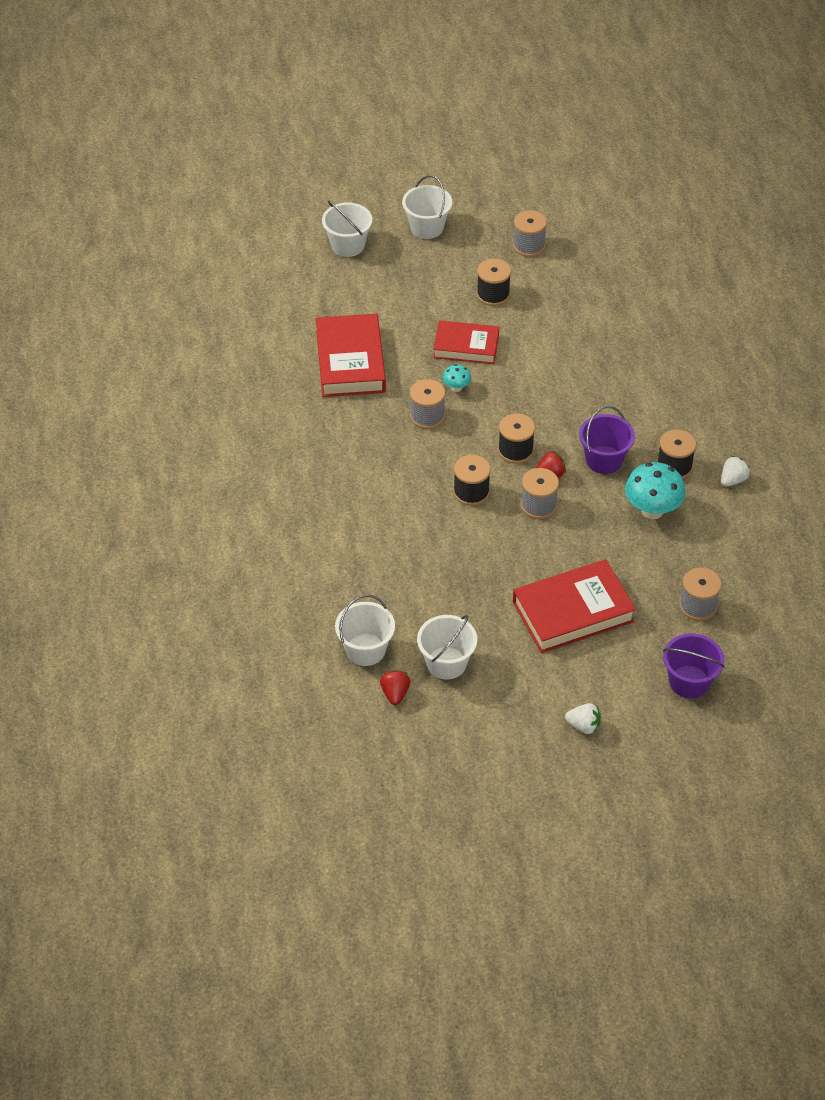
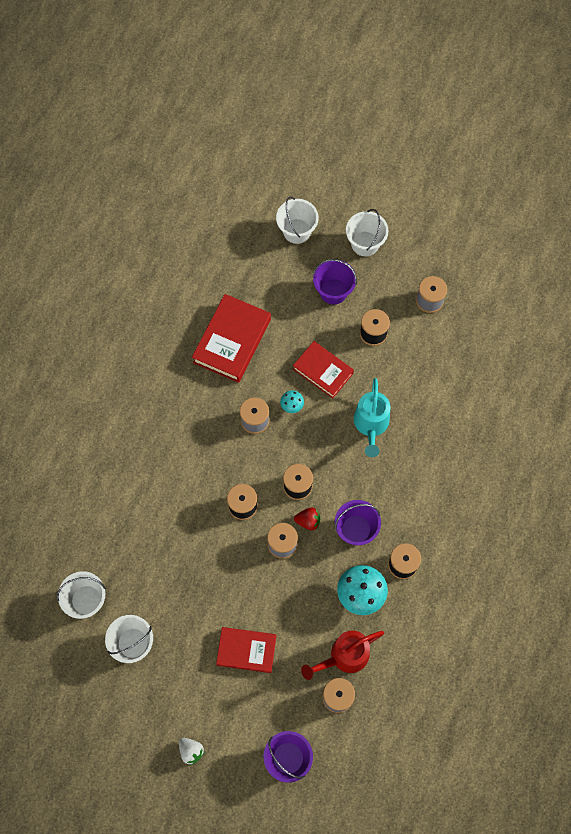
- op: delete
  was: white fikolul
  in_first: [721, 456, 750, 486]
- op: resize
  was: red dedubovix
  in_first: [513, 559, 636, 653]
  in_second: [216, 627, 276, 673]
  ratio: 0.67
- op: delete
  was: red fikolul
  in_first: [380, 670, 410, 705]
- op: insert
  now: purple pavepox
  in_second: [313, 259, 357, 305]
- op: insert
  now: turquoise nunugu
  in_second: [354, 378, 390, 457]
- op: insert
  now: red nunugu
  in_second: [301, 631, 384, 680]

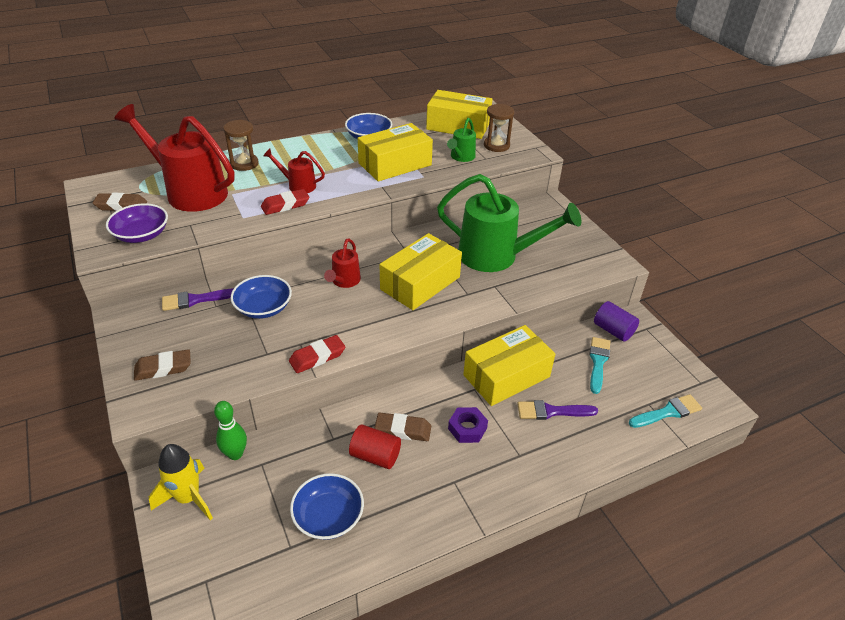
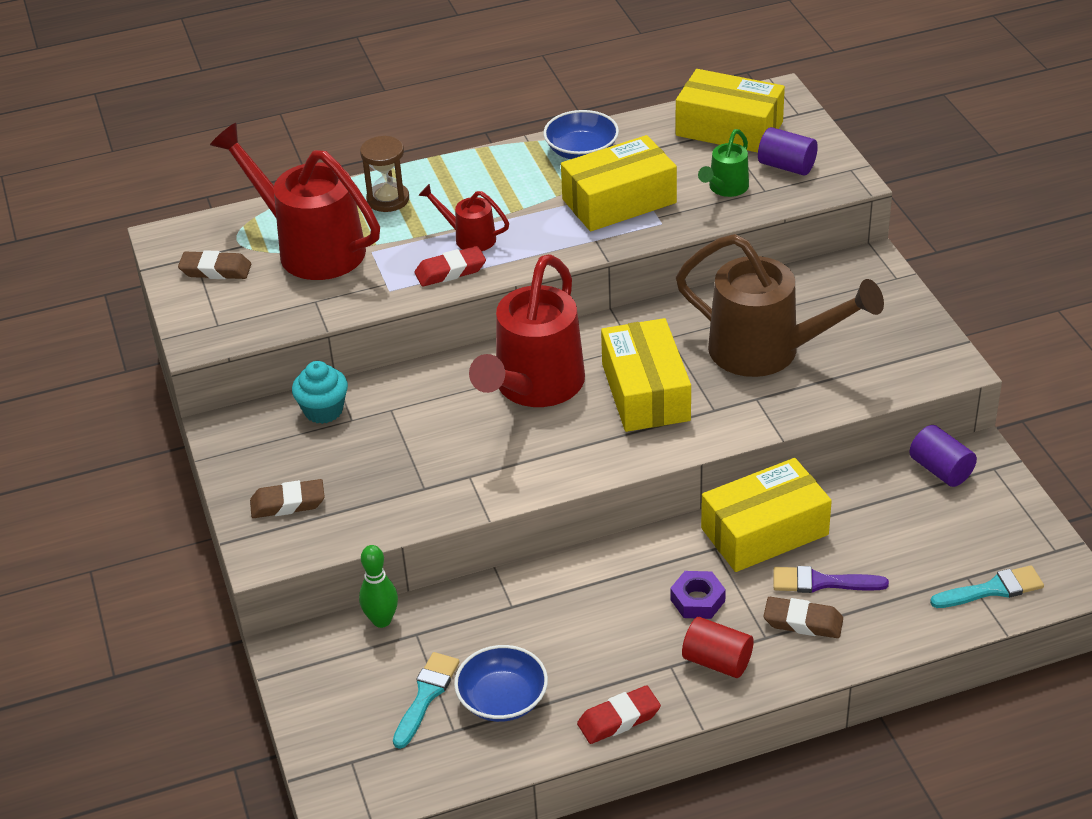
- op: replace
  was: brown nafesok
  now: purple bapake
  in_first: [484, 104, 514, 152]
  in_second: [758, 127, 818, 176]
- op: recolor
  was: green nunugu
  now: brown nunugu
  in_first: [437, 174, 581, 272]
  in_second: [676, 234, 884, 377]
- op: delete
  was: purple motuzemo
  in_first: [106, 203, 168, 243]
- op: rotate
  was: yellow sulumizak
  in_first: [380, 233, 462, 310]
  in_second: [601, 318, 691, 432]
  clockwise: -60
- op: resize
  was: red nunugu
  in_first: [324, 238, 361, 288]
  in_second: [469, 254, 585, 407]
  ratio: 2.11
- op: delete
  was: blue motuzemo
  in_first: [230, 275, 292, 319]
- op: replace
  was: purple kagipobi
  now: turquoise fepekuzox
  in_first: [162, 288, 234, 311]
  in_second: [292, 361, 348, 424]
- op: move
  was: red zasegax
  in_first: [289, 335, 345, 373]
  in_second: [577, 685, 661, 744]
- op: move
  was: turquoise kagipobi
  in_first: [589, 337, 610, 394]
  in_second: [393, 652, 460, 749]
- op: move
  was: brown zasegax
  in_first: [375, 413, 431, 441]
  in_second: [764, 597, 843, 638]
- op: move
  was: red bapake
  in_first: [349, 424, 401, 469]
  in_second: [682, 617, 754, 678]
- op: delete
  was: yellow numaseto
  in_first: [149, 444, 213, 520]

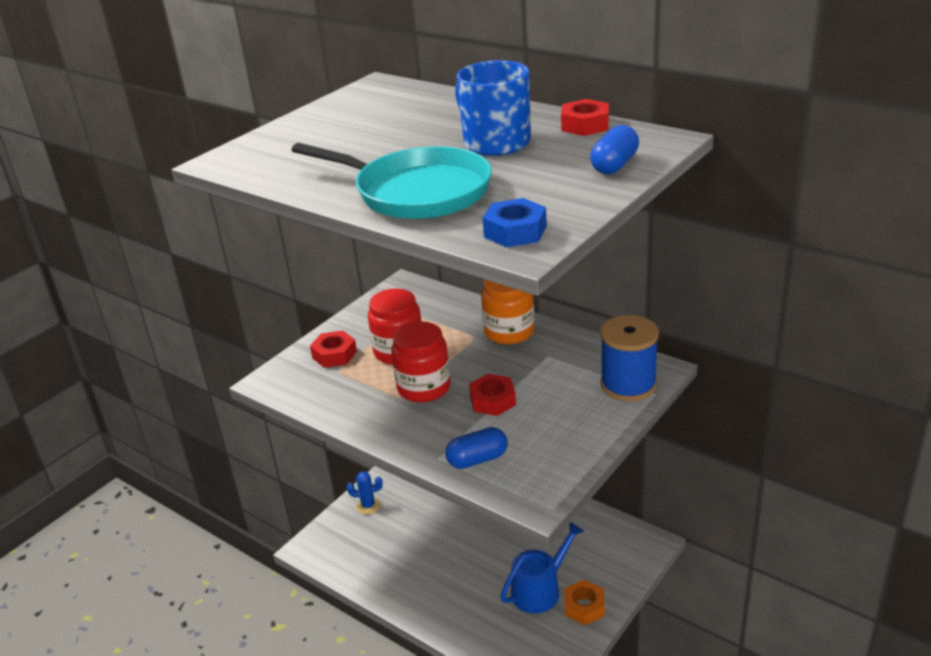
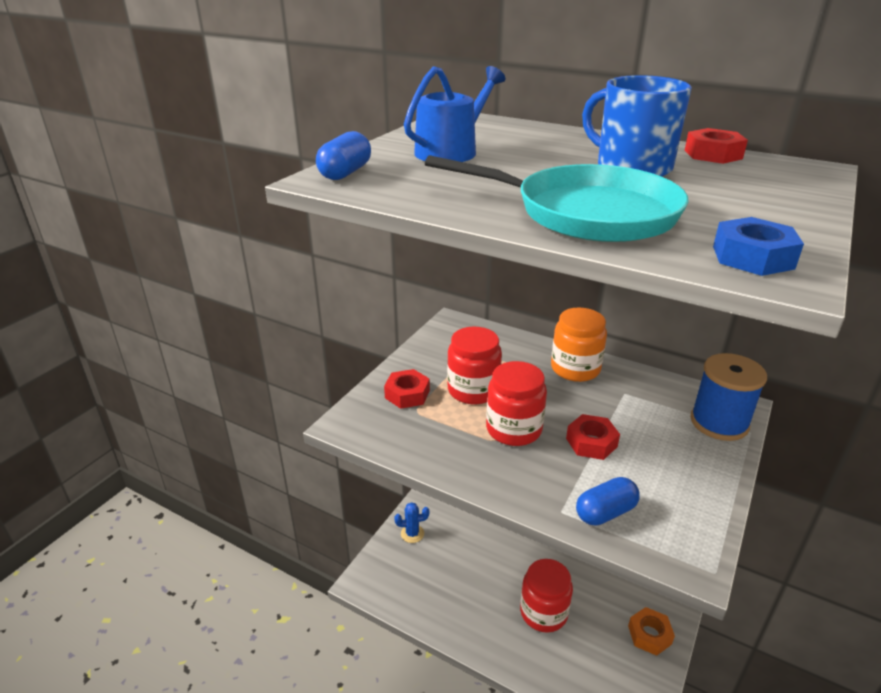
- op: move
  was: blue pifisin
  in_first: [590, 125, 639, 174]
  in_second: [316, 131, 371, 180]
- op: move
  was: blue nunugu
  in_first: [500, 522, 584, 613]
  in_second: [404, 66, 506, 162]
- op: insert
  now: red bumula
  in_second: [520, 559, 573, 633]

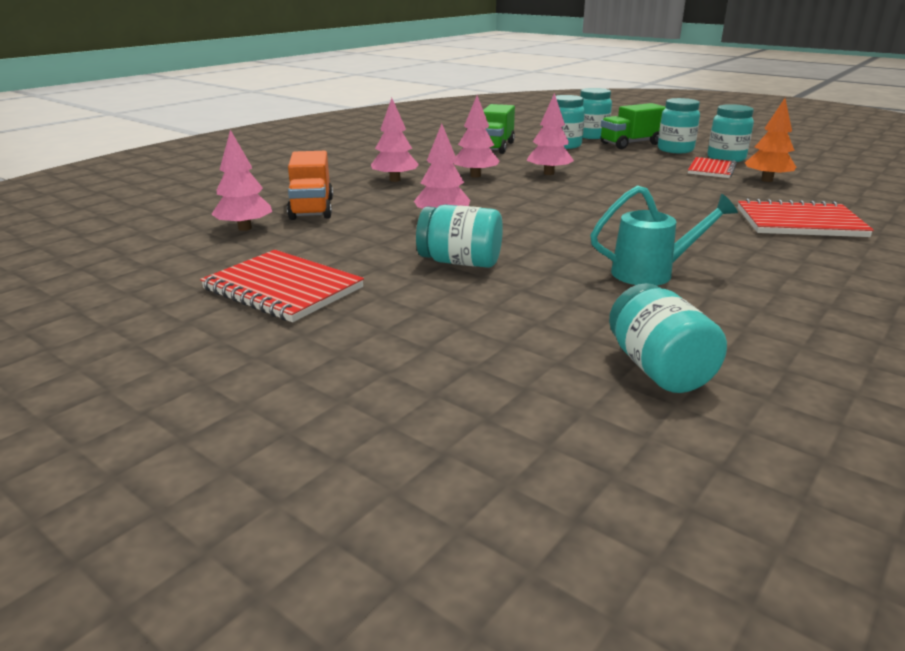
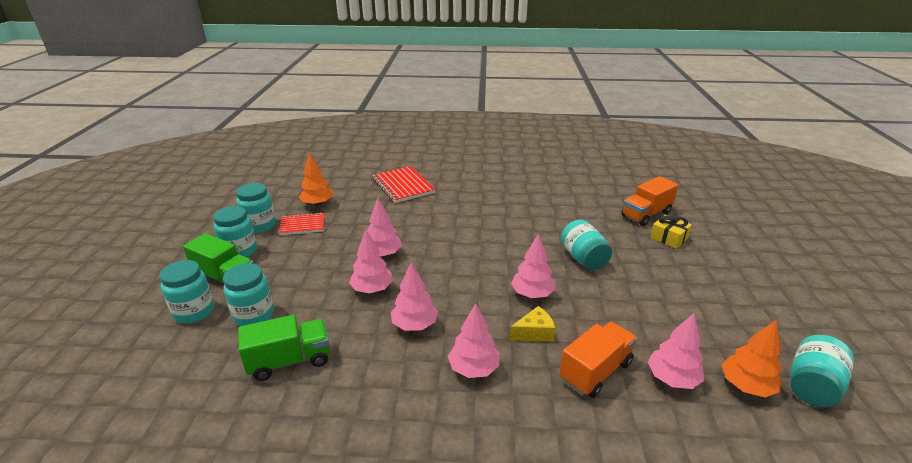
- op: delete
  was: turquoise nunugu
  in_first: [590, 185, 738, 285]
- op: delete
  was: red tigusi
  in_first: [200, 250, 364, 322]
- op: move
  was: turquoise bumula
  in_first: [609, 283, 727, 393]
  in_second: [790, 335, 854, 407]
- op: insert
  now: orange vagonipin
  in_second: [621, 176, 679, 226]
- op: insert
  now: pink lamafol
  in_second: [367, 198, 402, 257]
- op: insert
  now: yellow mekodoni
  in_second: [650, 215, 692, 249]
- op: insert
  now: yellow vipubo
  in_second: [510, 306, 555, 342]
- op: insert
  now: orange lamafol
  in_second: [721, 319, 782, 398]

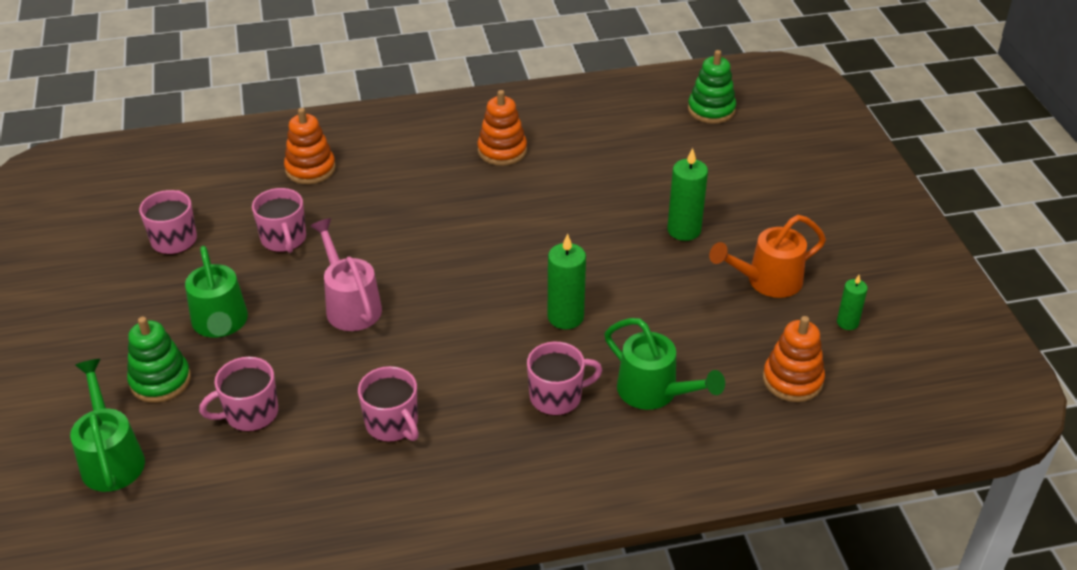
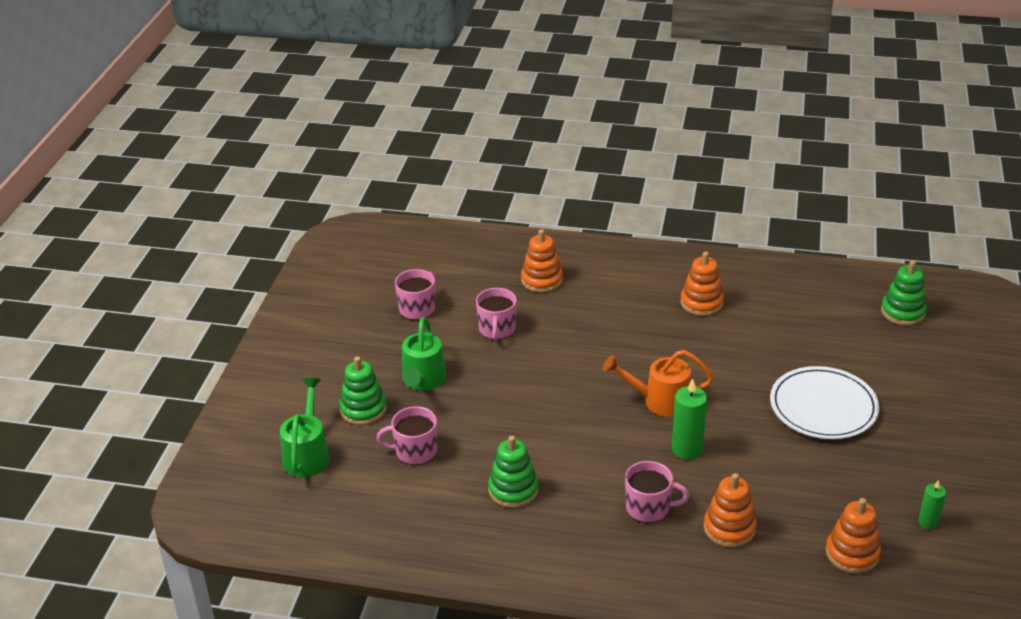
- op: replace
  was: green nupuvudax
  now: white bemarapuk
  in_first: [667, 148, 708, 241]
  in_second: [770, 366, 879, 439]
- op: move
  was: orange nunugu
  in_first: [709, 215, 826, 298]
  in_second: [603, 350, 714, 417]
- op: delete
  was: pink nunugu
  in_first: [310, 218, 382, 331]
- op: replace
  was: green nunugu
  now: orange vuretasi
  in_first: [605, 318, 725, 410]
  in_second: [704, 473, 757, 548]
- op: replace
  was: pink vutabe
  now: green vuretasi
  in_first: [358, 366, 419, 442]
  in_second: [488, 436, 538, 508]

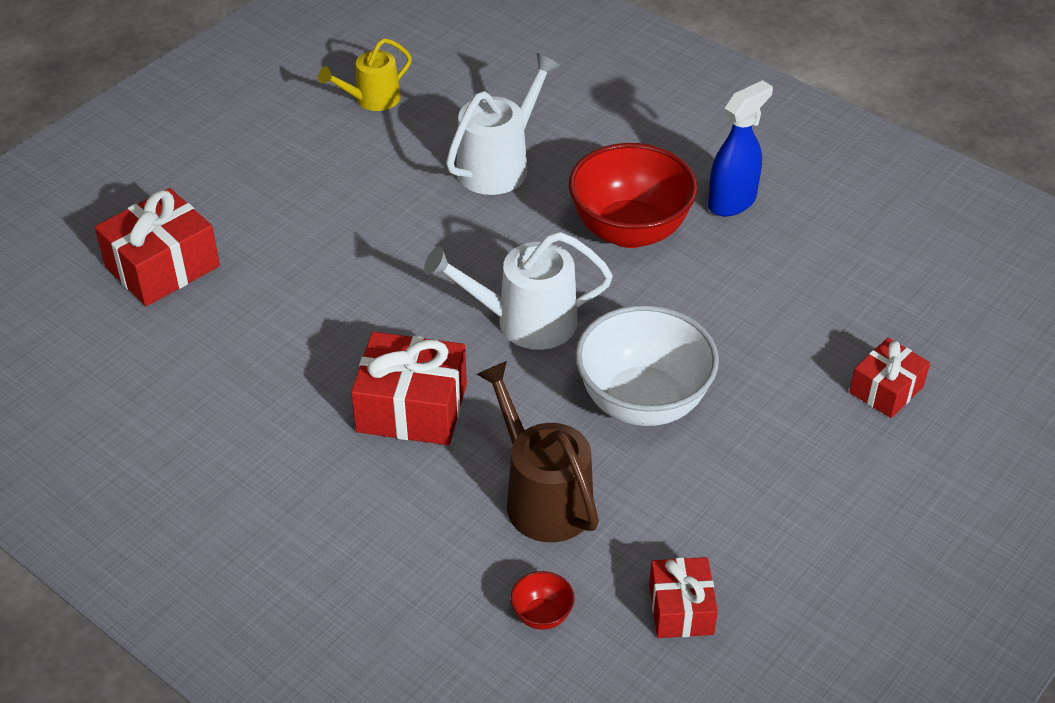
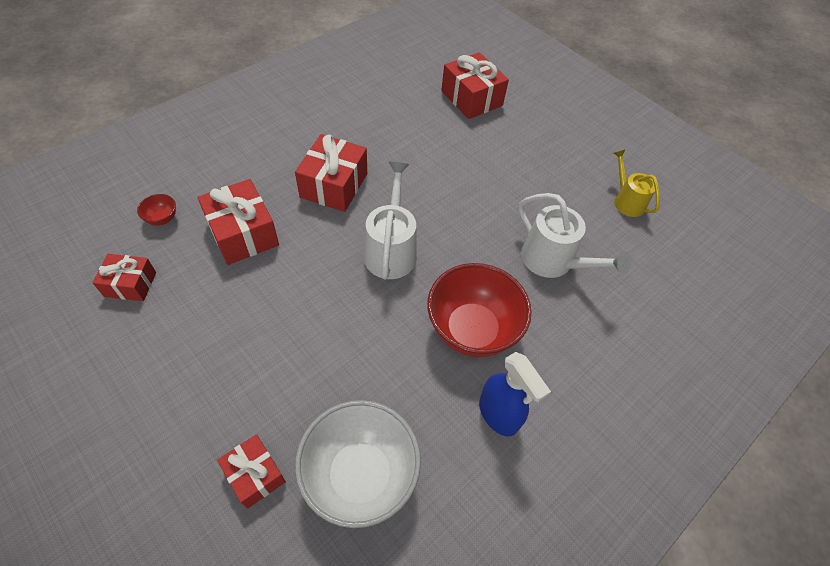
- op: move
  was: white motuzemo
  in_first: [575, 305, 719, 426]
  in_second: [295, 400, 421, 528]
- op: replace
  was: brown nunugu
  now: red mekodoni
  in_first: [477, 361, 599, 542]
  in_second: [197, 179, 279, 265]

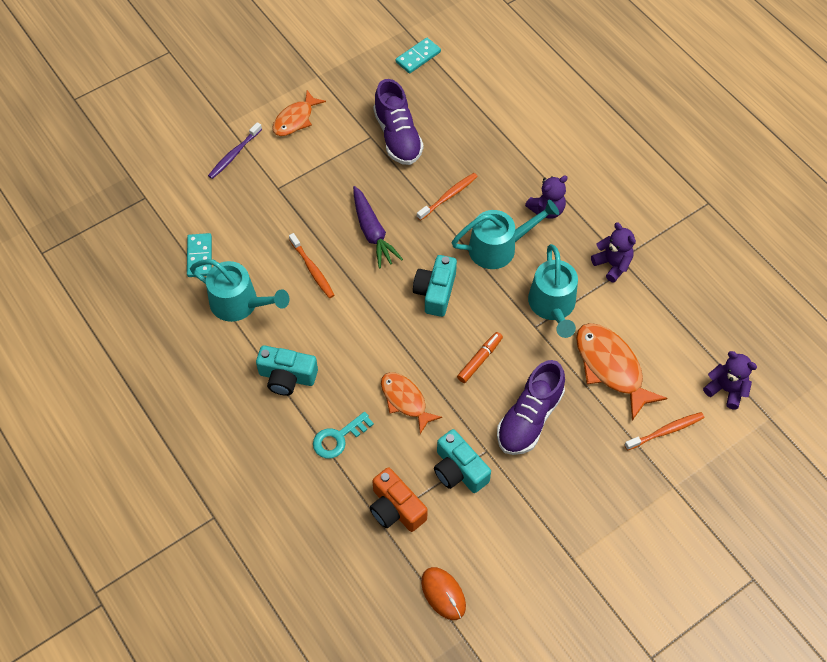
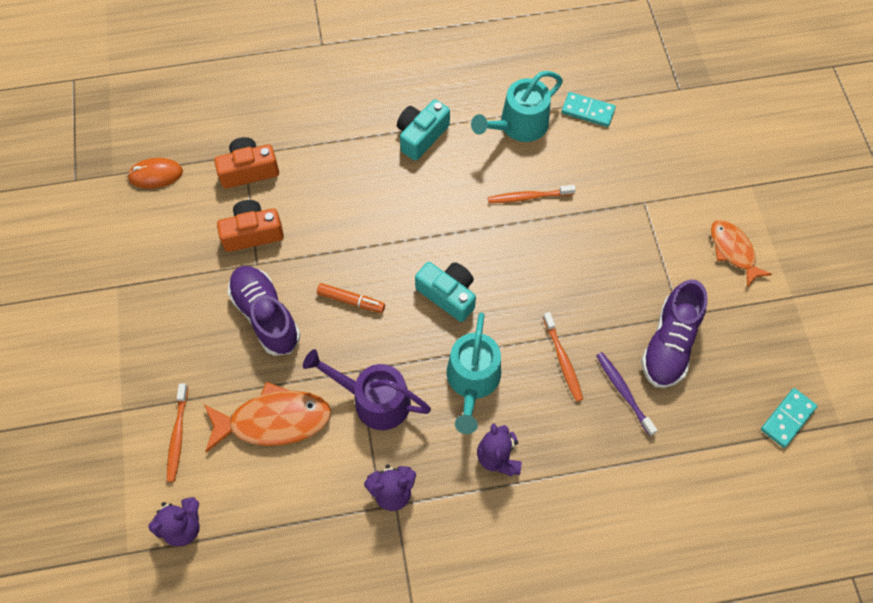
- op: rotate
  was: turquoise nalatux
  in_first: [396, 38, 441, 74]
  in_second: [761, 388, 817, 448]
  clockwise: 60
- op: rotate
  was: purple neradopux
  in_first: [373, 79, 424, 165]
  in_second: [641, 279, 708, 388]
  clockwise: -75
- op: move
  was: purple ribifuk
  in_first: [208, 122, 262, 179]
  in_second: [596, 352, 658, 436]
- op: delete
  was: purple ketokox
  in_first: [353, 186, 403, 269]
- op: recolor
  was: turquoise nunugu
  now: purple nunugu
  in_first: [528, 244, 578, 338]
  in_second: [303, 349, 431, 430]
- op: rotate
  was: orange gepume
  in_first: [457, 332, 503, 383]
  in_second: [317, 283, 385, 313]
  clockwise: -45
- op: delete
  was: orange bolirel
  in_first: [381, 372, 442, 434]
- op: delete
  was: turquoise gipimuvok
  in_first: [313, 412, 374, 458]
- op: recolor
  was: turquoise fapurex
  now: orange fapurex
  in_first: [434, 429, 491, 493]
  in_second: [217, 200, 284, 252]

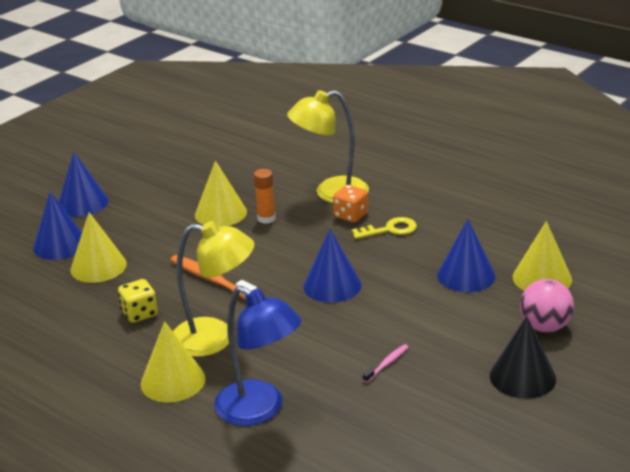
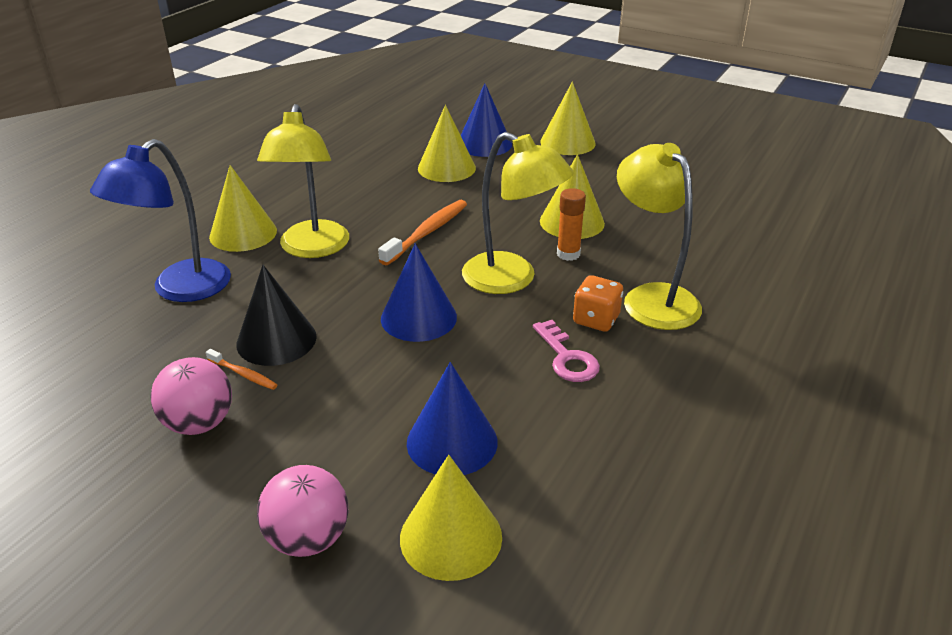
- op: recolor
  was: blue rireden
  now: yellow rireden
  in_first: [58, 152, 108, 217]
  in_second: [540, 82, 596, 155]
- op: recolor
  was: yellow gipimuvok
  now: pink gipimuvok
  in_first: [352, 217, 417, 239]
  in_second: [533, 320, 600, 382]
- op: delete
  was: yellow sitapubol
  in_first: [118, 279, 158, 323]
- op: move
  was: black rireden
  in_first: [490, 316, 556, 399]
  in_second: [236, 265, 317, 366]
- op: recolor
  was: pink ribifuk
  now: orange ribifuk
  in_first: [363, 344, 408, 383]
  in_second: [206, 349, 277, 390]
- op: insert
  now: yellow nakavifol
  in_second: [462, 132, 573, 294]
- op: insert
  now: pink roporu
  in_second: [150, 357, 232, 435]

